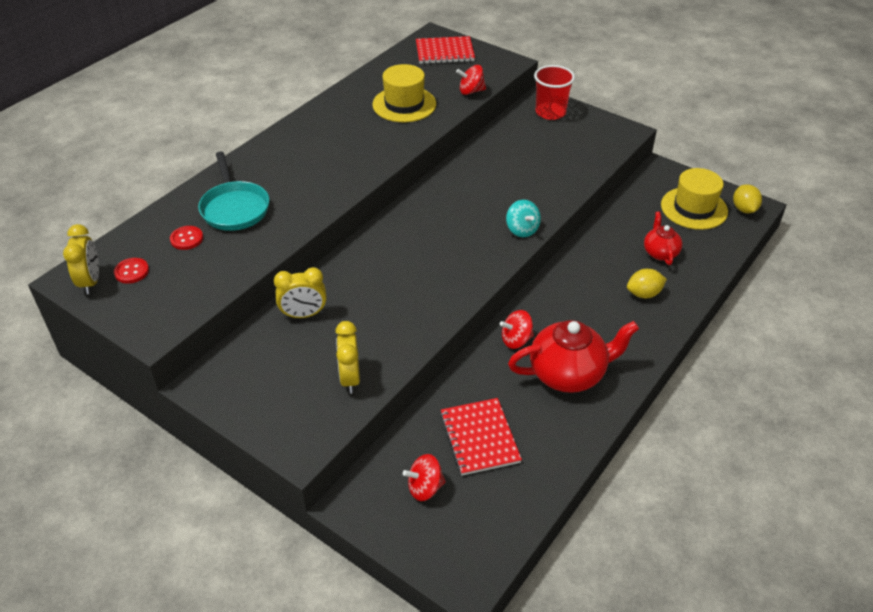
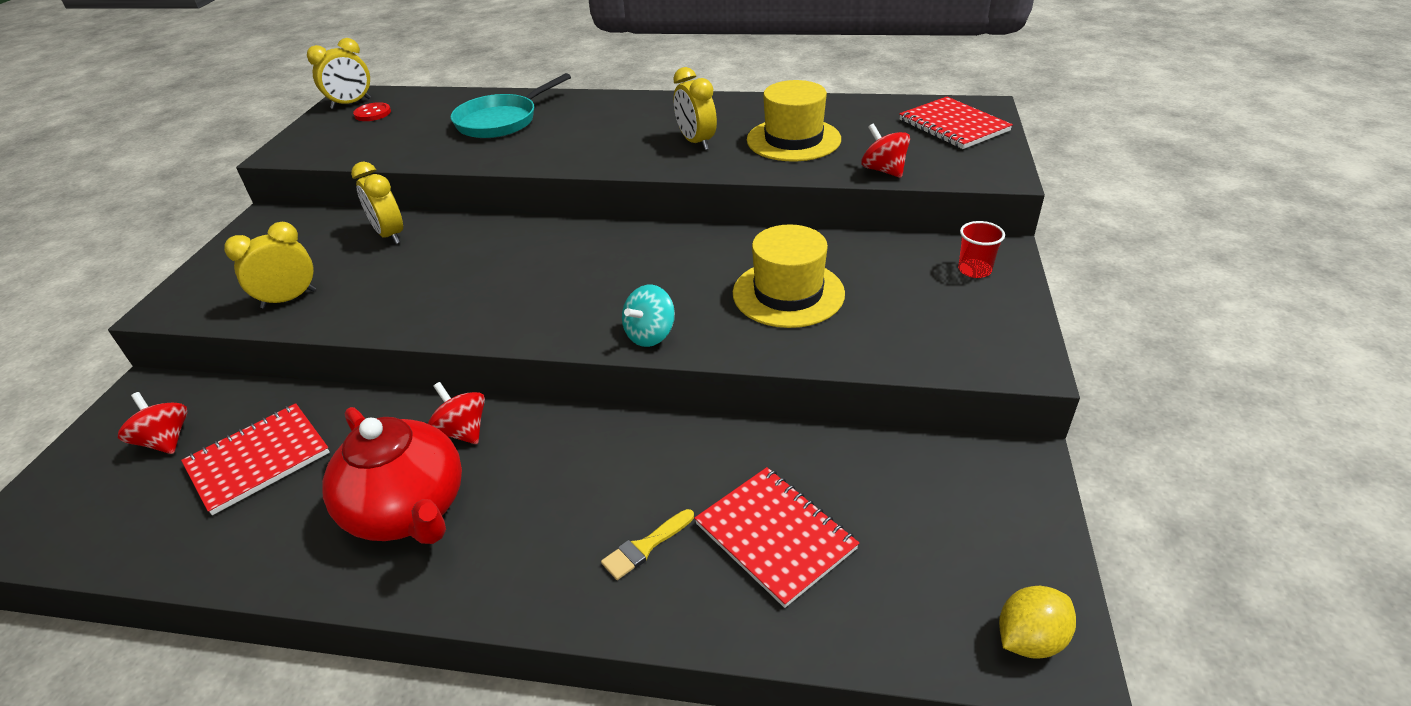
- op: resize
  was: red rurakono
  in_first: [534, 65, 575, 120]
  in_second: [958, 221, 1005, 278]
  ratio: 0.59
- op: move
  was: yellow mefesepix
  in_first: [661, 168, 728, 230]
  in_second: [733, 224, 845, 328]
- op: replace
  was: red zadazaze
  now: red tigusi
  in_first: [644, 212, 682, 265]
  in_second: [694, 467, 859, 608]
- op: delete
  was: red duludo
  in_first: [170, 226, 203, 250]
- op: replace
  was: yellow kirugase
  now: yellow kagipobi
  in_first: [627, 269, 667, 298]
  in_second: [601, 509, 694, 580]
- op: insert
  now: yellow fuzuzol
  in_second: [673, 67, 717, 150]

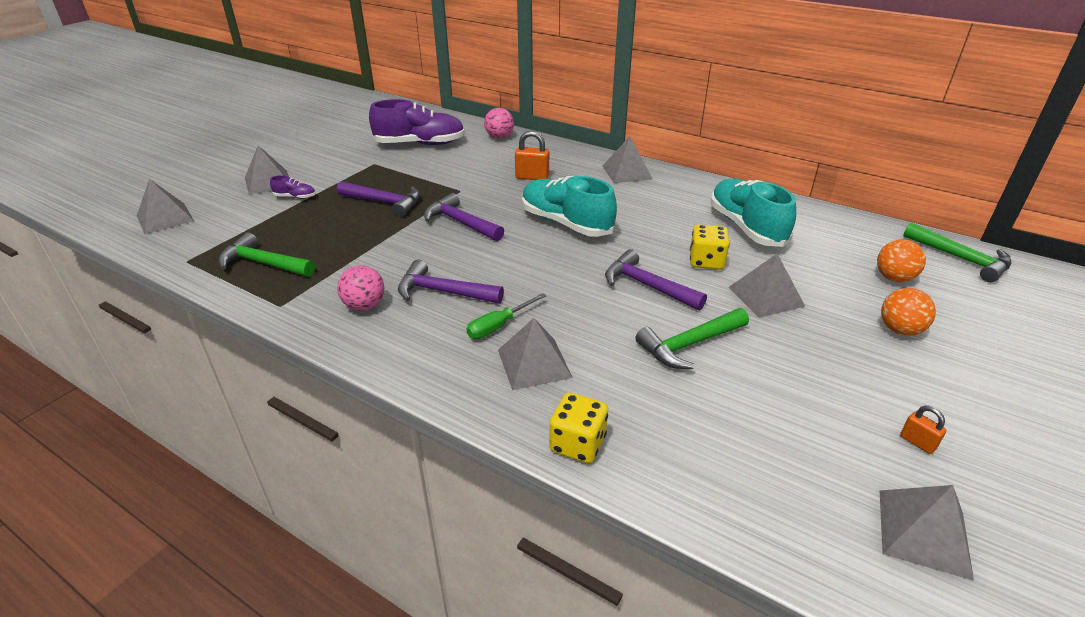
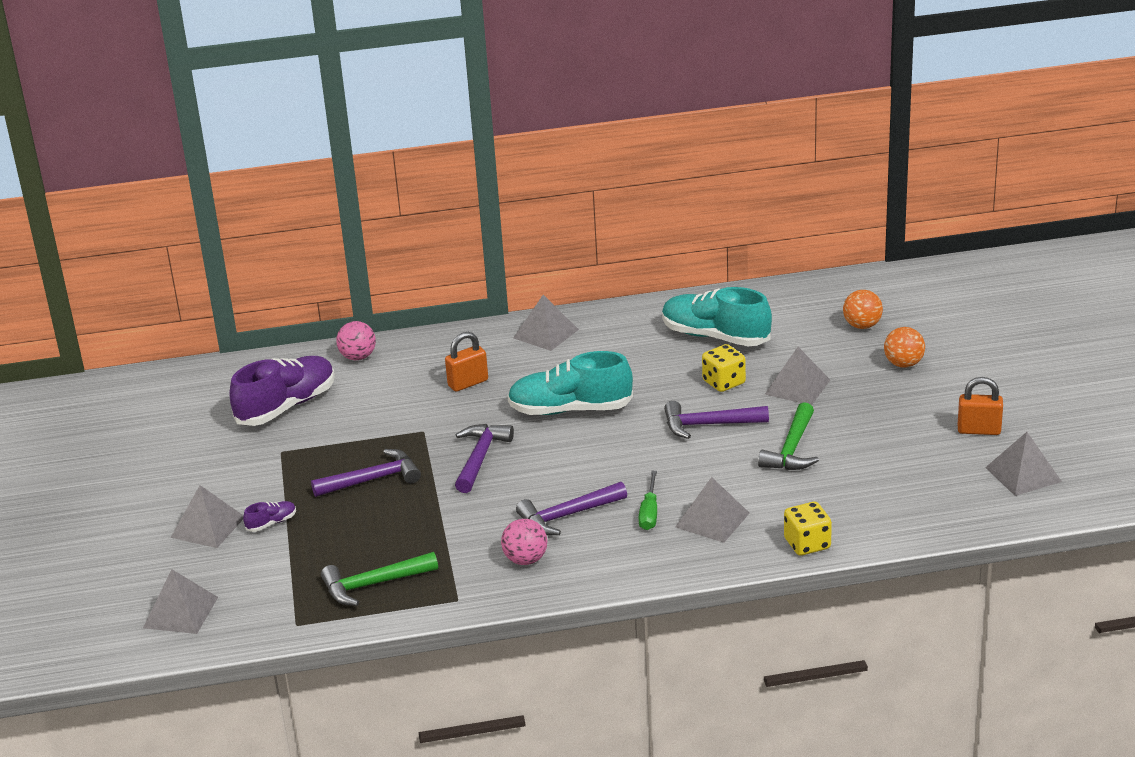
- op: rotate
  was: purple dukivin
  in_first: [424, 193, 504, 241]
  in_second: [455, 424, 514, 493]
  clockwise: 105
- op: delete
  was: green dukivin
  in_first: [903, 222, 1011, 282]
- op: resize
  was: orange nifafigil
  in_first: [900, 406, 947, 454]
  in_second: [958, 377, 1003, 435]
  ratio: 1.72

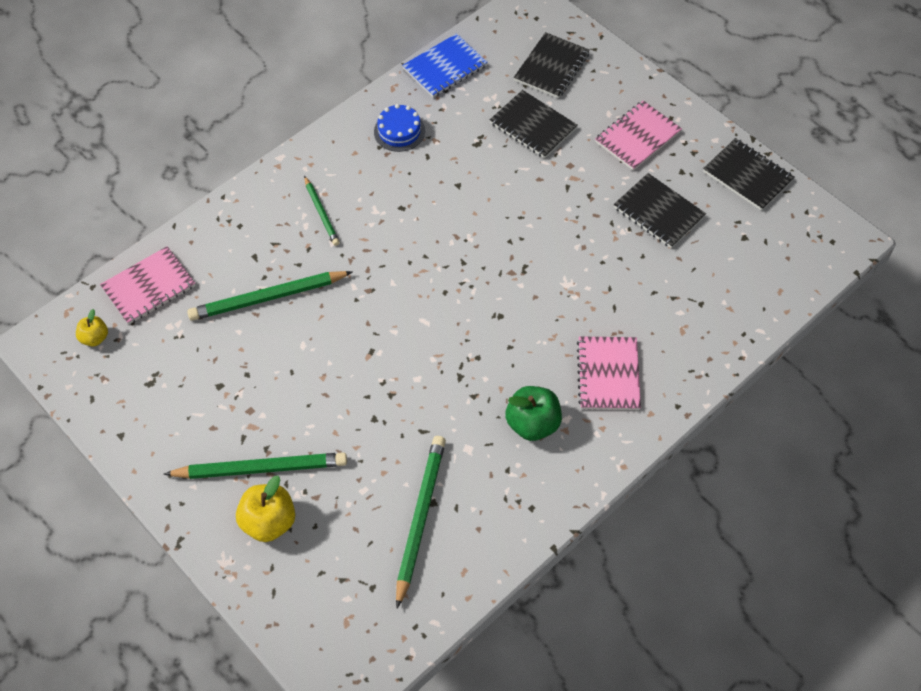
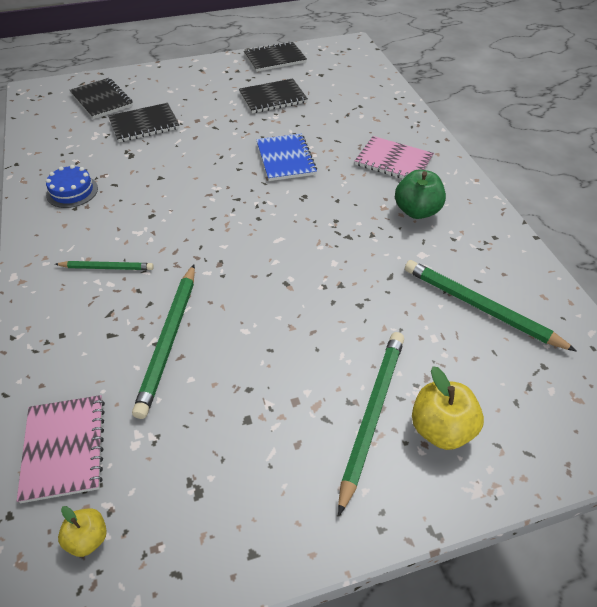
- op: move
  was: blue tigusi
  in_first: [402, 33, 488, 98]
  in_second: [256, 133, 317, 181]
- op: delete
  was: pink tigusi
  in_first: [595, 100, 682, 171]

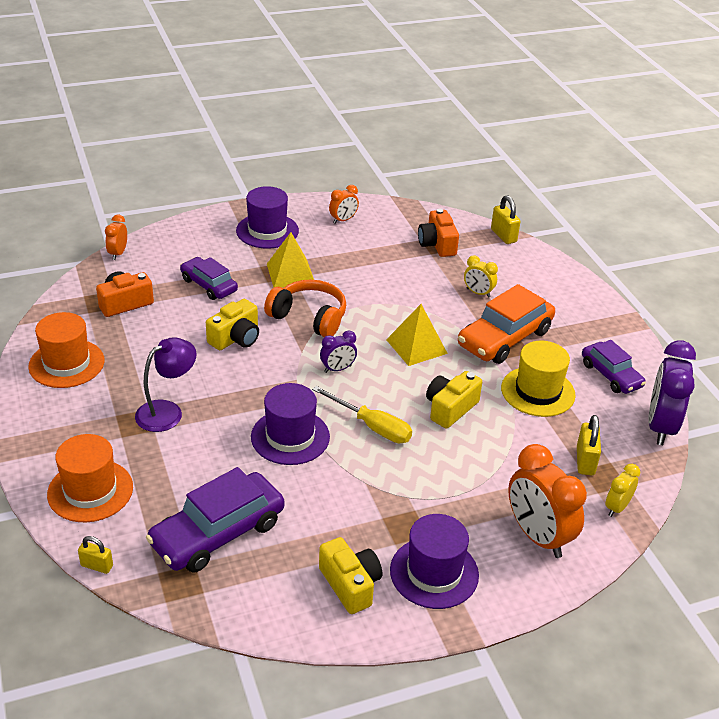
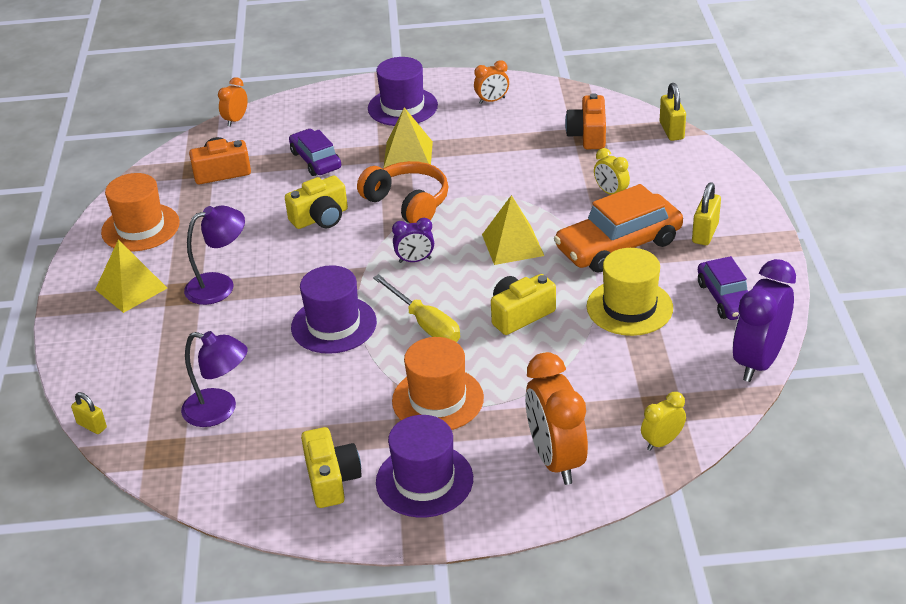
- op: move
  was: yellow nifafigil
  in_first: [577, 415, 601, 475]
  in_second: [692, 182, 721, 245]
- op: move
  was: orange mefesepix
  in_first: [47, 434, 133, 522]
  in_second: [392, 337, 484, 430]
- op: replace
  was: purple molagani
  now: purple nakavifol
  in_first: [146, 467, 284, 572]
  in_second: [181, 331, 248, 427]
- op: insert
  now: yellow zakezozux
  in_second: [95, 239, 167, 313]

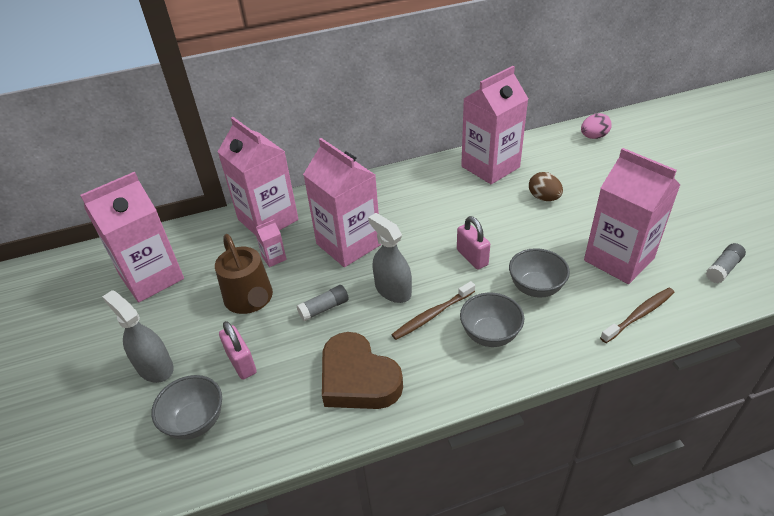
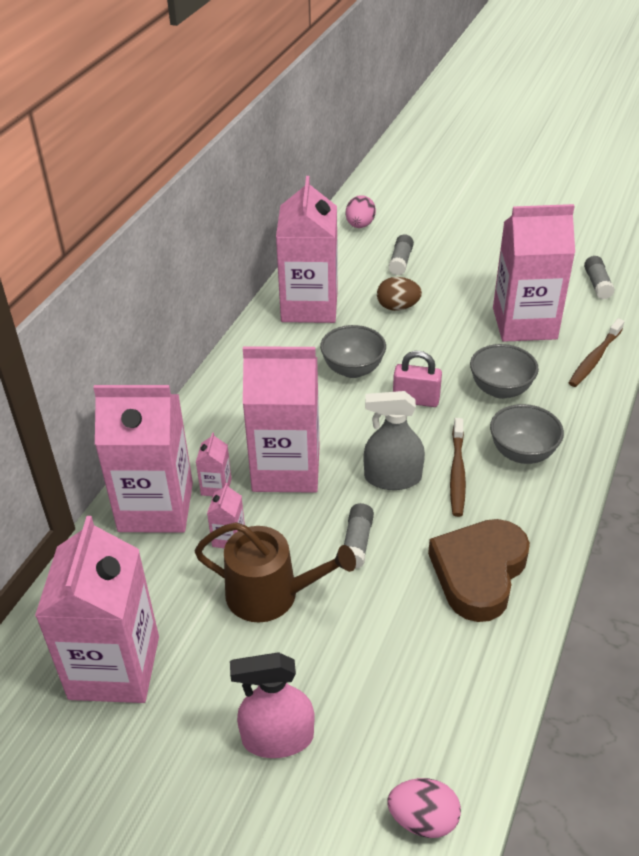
- op: rotate
  was: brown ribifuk
  in_first: [600, 288, 675, 343]
  in_second: [569, 318, 625, 387]
  clockwise: -150
- op: recolor
  was: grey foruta
  now: pink foruta
  in_first: [102, 290, 173, 383]
  in_second: [230, 652, 315, 758]
- op: delete
  was: pink nifafigil
  in_first: [219, 321, 257, 380]
- op: rotate
  was: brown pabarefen
  in_first: [322, 332, 403, 409]
  in_second: [428, 519, 530, 622]
  clockwise: 120
- op: move
  was: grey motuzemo
  in_first: [151, 375, 222, 440]
  in_second: [320, 325, 386, 378]
- op: insert
  now: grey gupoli
  in_second: [388, 234, 414, 276]
- op: insert
  now: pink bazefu
  in_second: [196, 432, 232, 496]
- op: insert
  now: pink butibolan
  in_second: [388, 778, 461, 838]

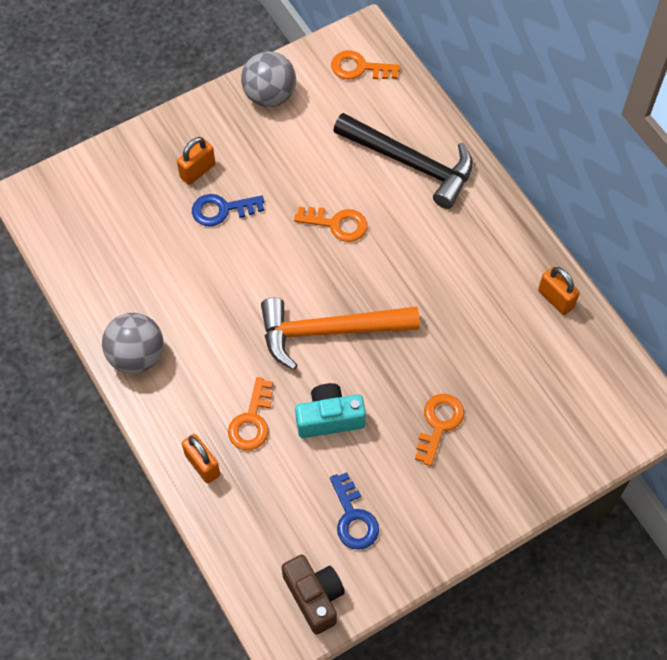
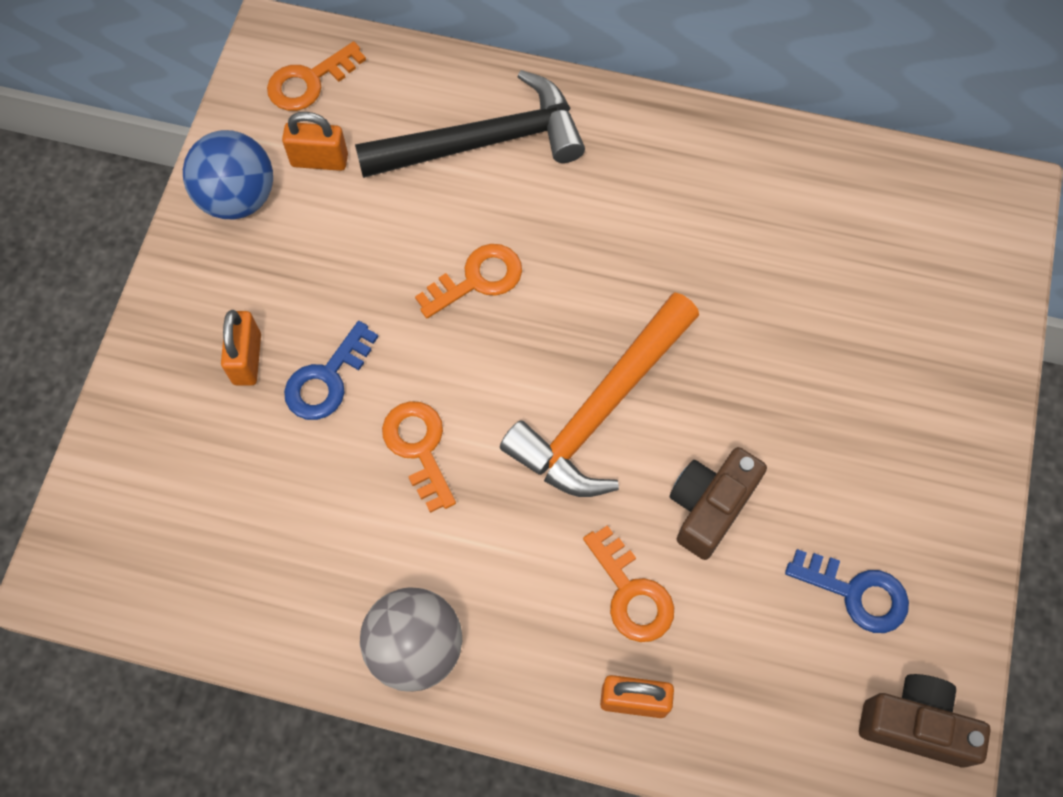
- op: recolor
  was: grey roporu
  now: blue roporu
  in_first: [241, 51, 296, 107]
  in_second: [183, 130, 273, 219]
- op: move
  was: orange nifafigil
  in_first: [538, 267, 580, 315]
  in_second: [282, 112, 348, 171]
- op: recolor
  was: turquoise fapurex
  now: brown fapurex
  in_first: [295, 383, 366, 438]
  in_second: [670, 447, 767, 560]
- op: move
  was: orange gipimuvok
  in_first: [415, 394, 464, 466]
  in_second: [382, 401, 456, 513]

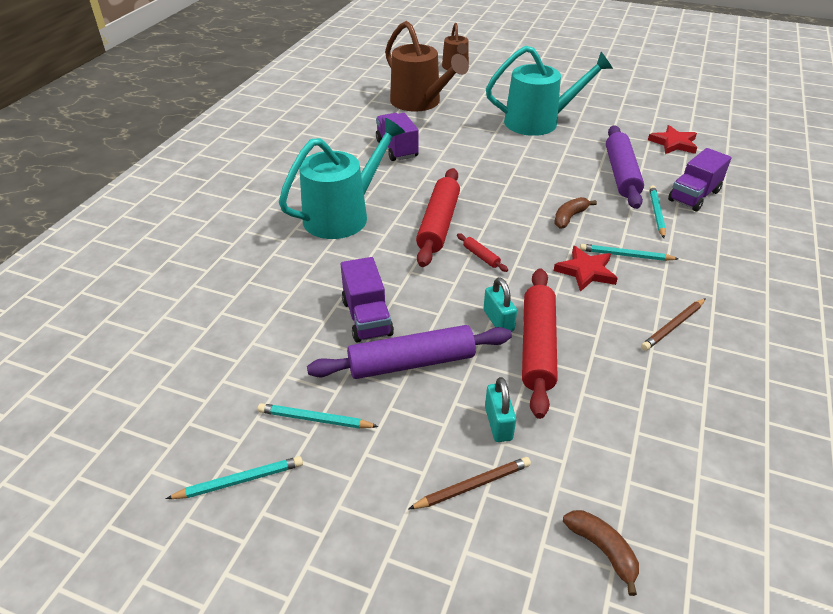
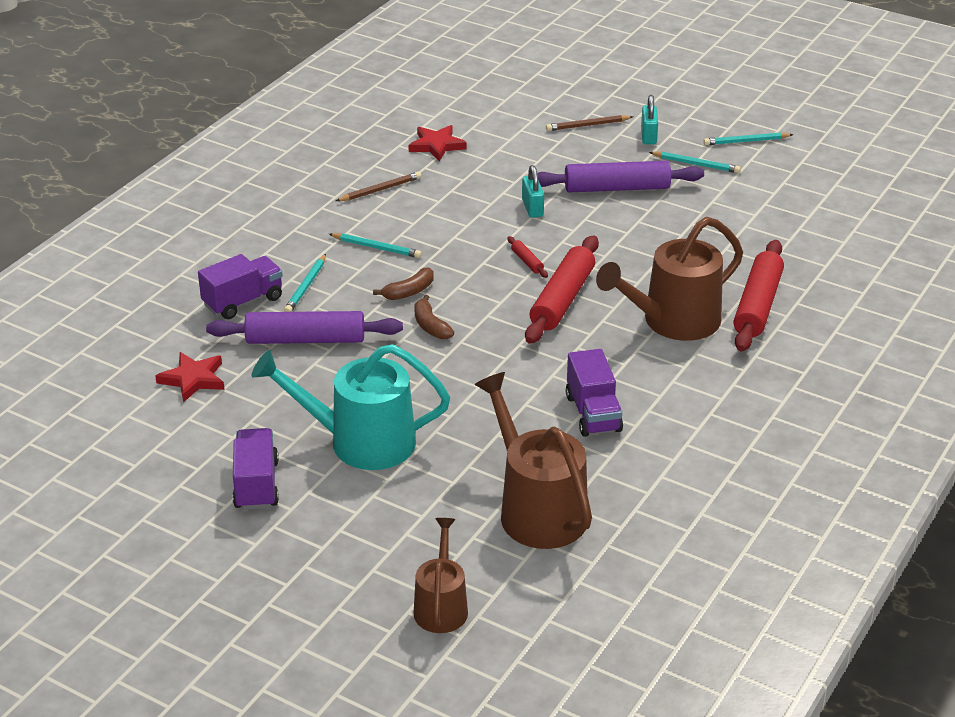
- op: recolor
  was: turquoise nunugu
  now: brown nunugu
  in_first: [279, 118, 405, 239]
  in_second: [596, 217, 743, 341]
- op: rotate
  was: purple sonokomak
  in_first: [606, 125, 644, 209]
  in_second: [206, 311, 403, 344]
  clockwise: 75
- op: move
  was: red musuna
  in_first: [554, 246, 618, 292]
  in_second: [408, 125, 467, 162]
- op: move
  was: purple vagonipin
  in_first: [341, 257, 394, 343]
  in_second: [233, 428, 279, 510]
- op: move
  was: red sonokomak
  in_first: [522, 268, 558, 419]
  in_second: [733, 240, 784, 352]
- op: move
  was: turquoise nifafigil
  in_first: [485, 377, 516, 442]
  in_second: [641, 95, 658, 144]
- op: move
  was: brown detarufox
  in_first: [563, 510, 639, 596]
  in_second: [414, 295, 454, 339]

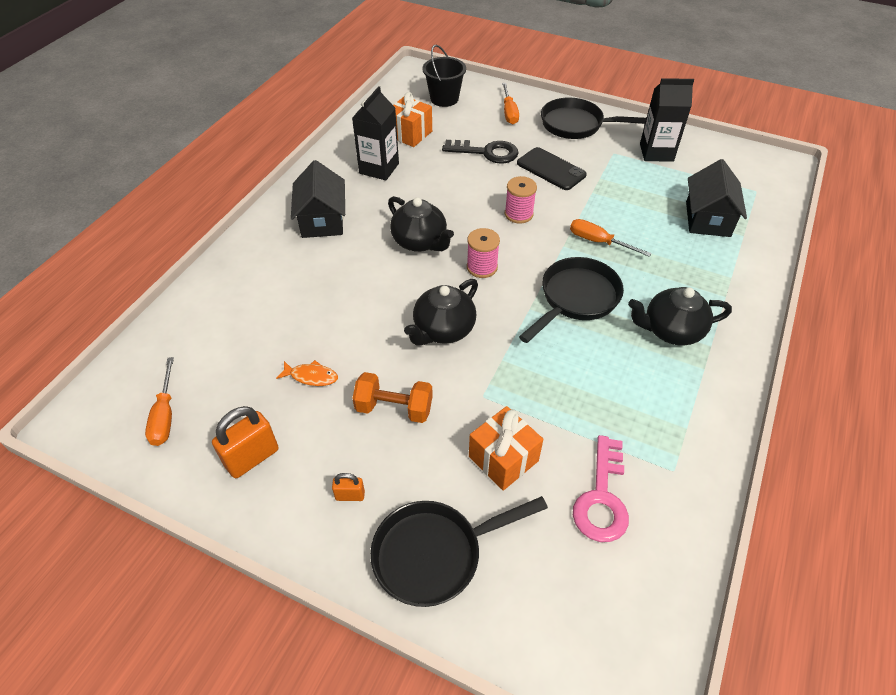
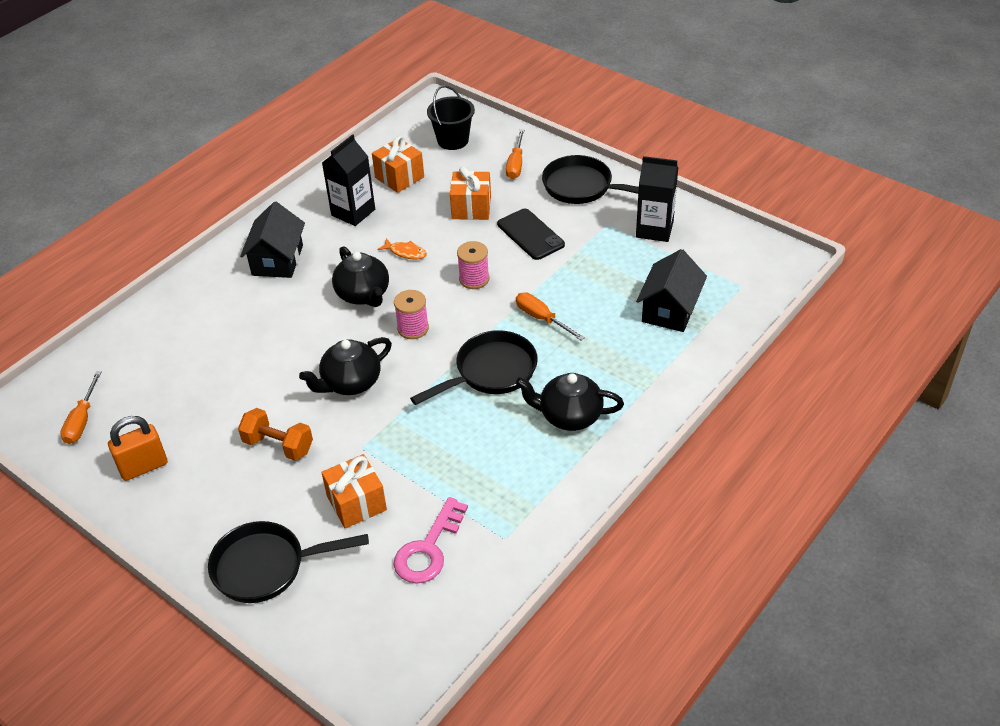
- op: replace
  was: black gipimuvok
  now: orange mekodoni
  in_first: [442, 140, 518, 164]
  in_second: [450, 166, 491, 220]
- op: move
  was: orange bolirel
  in_first: [276, 360, 338, 386]
  in_second: [377, 238, 427, 260]
- op: delete
  was: orange nifafigil
  in_first: [332, 473, 365, 501]

